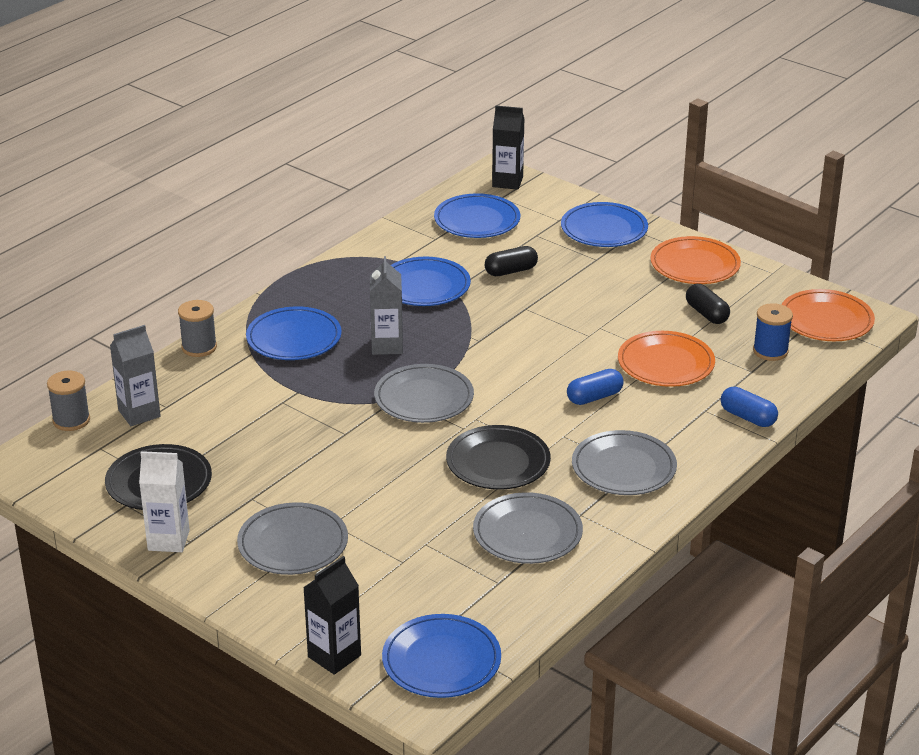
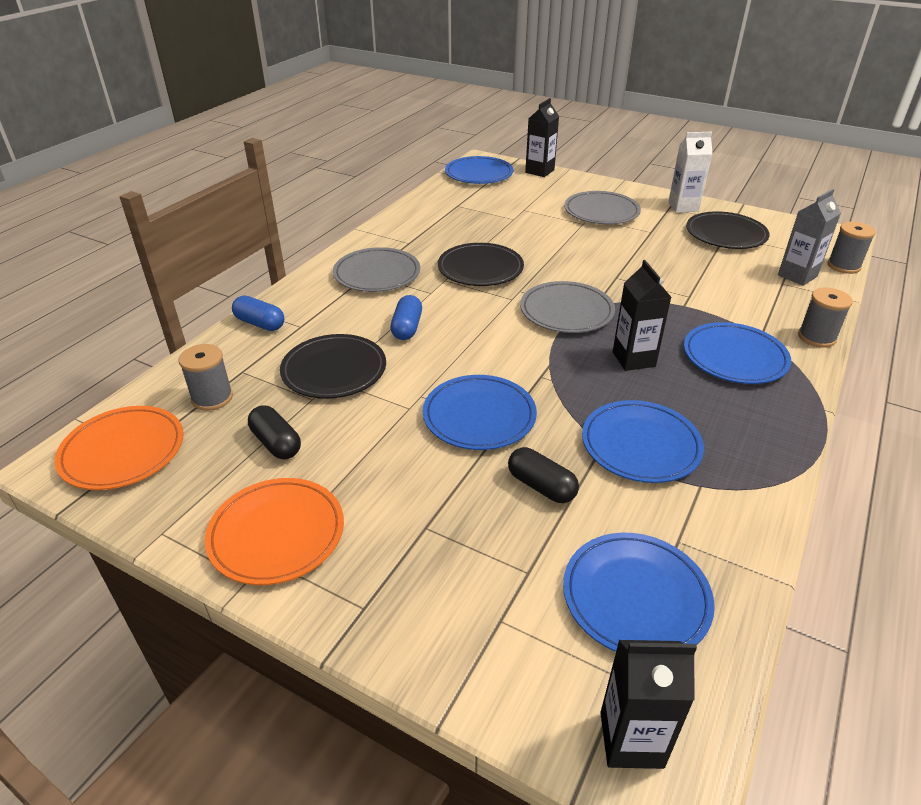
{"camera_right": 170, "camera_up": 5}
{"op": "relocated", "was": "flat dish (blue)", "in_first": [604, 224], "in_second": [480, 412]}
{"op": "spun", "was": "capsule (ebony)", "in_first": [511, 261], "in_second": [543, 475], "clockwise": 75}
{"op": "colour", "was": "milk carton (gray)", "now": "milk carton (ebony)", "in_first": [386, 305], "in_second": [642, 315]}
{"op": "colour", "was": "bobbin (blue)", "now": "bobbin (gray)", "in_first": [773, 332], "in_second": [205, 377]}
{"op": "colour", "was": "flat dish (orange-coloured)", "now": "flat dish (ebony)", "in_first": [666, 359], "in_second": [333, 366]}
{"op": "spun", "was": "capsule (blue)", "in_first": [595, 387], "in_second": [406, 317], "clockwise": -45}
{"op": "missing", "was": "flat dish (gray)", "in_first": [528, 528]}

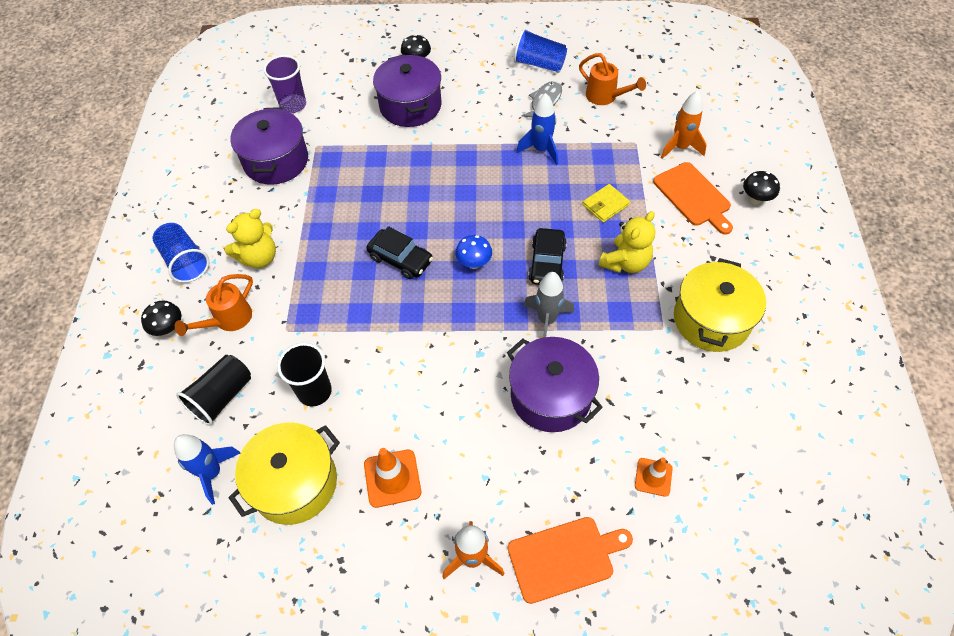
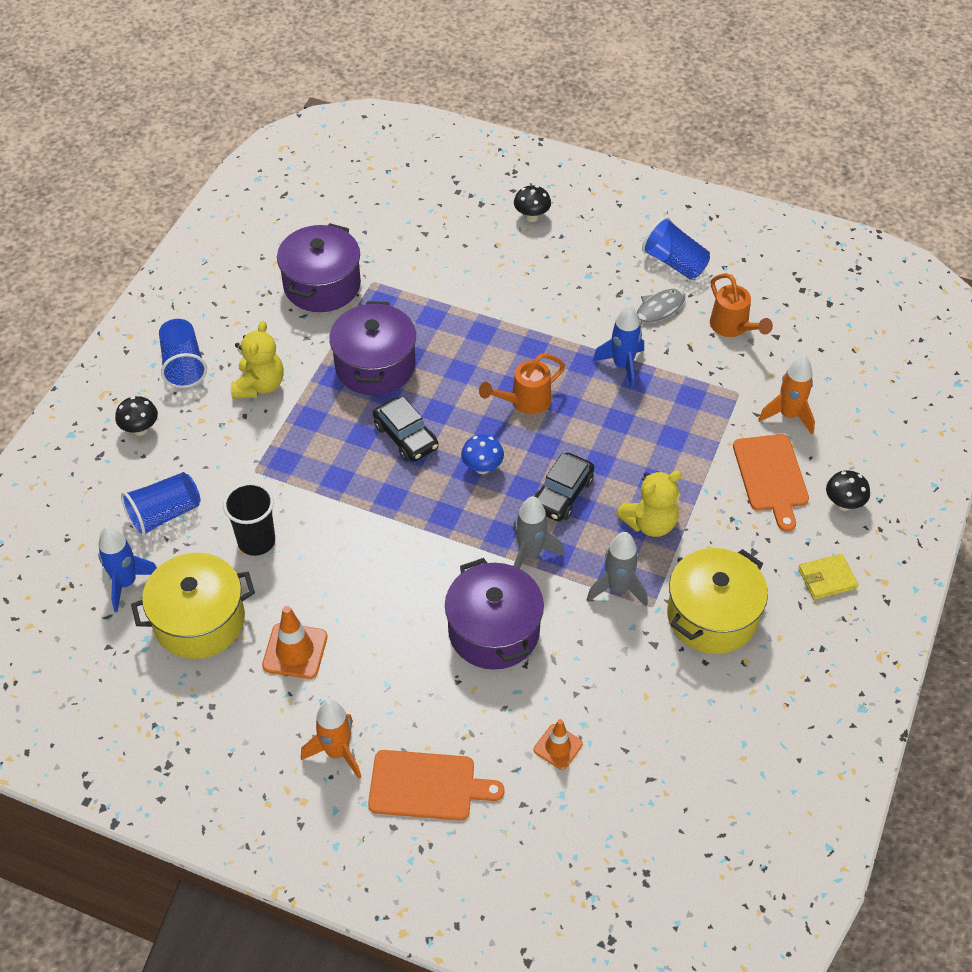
{"camera_right": 20, "camera_up": -5}
{"op": "relocated", "was": "stockpot (royal purple)", "in_first": [407, 90], "in_second": [372, 348]}
{"op": "missing", "was": "cup (royal purple)", "in_first": [284, 84]}
{"op": "relocated", "was": "wallet (bright yellow)", "in_first": [606, 203], "in_second": [828, 577]}
{"op": "spun", "was": "teddy bear (bright yellow)", "in_first": [250, 238], "in_second": [257, 360], "clockwise": -60}
{"op": "relocated", "was": "watering can (orange-coloured)", "in_first": [214, 305], "in_second": [522, 384]}
{"op": "colour", "was": "cup (ebony)", "now": "cup (blue)", "in_first": [213, 390], "in_second": [161, 504]}
{"op": "appeared", "now": "spaceship (gray)", "in_second": [617, 569]}

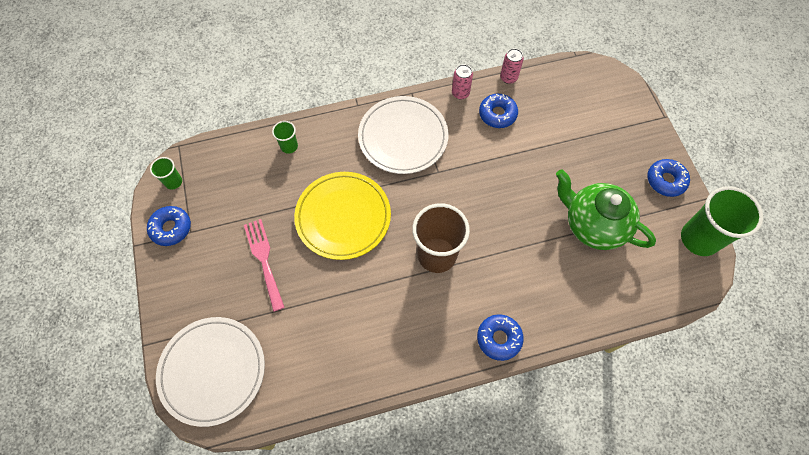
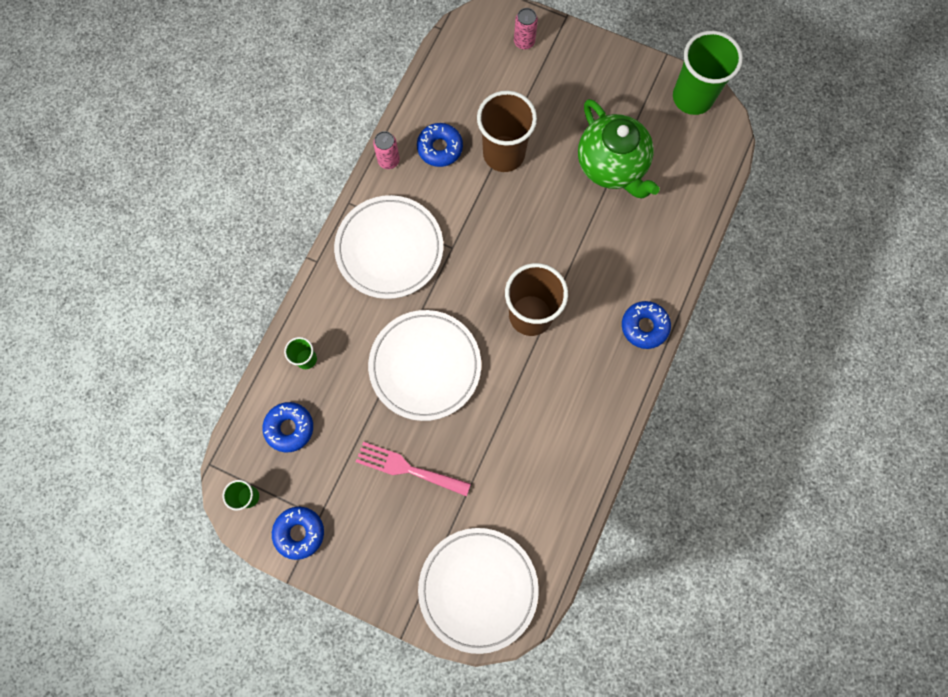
{"camera_right": -50, "camera_up": 10}
{"op": "relocated", "was": "tin (pink)", "in_first": [512, 66], "in_second": [526, 29]}
{"op": "relocated", "was": "donut (blue)", "in_first": [668, 178], "in_second": [288, 427]}
{"op": "spun", "was": "china teapot (leaf-green)", "in_first": [606, 209], "in_second": [619, 148], "clockwise": -105}
{"op": "colour", "was": "flat dish (bright yellow)", "now": "flat dish (snow-white)", "in_first": [342, 216], "in_second": [424, 365]}
{"op": "appeared", "now": "cup (dark brown)", "in_second": [507, 131]}

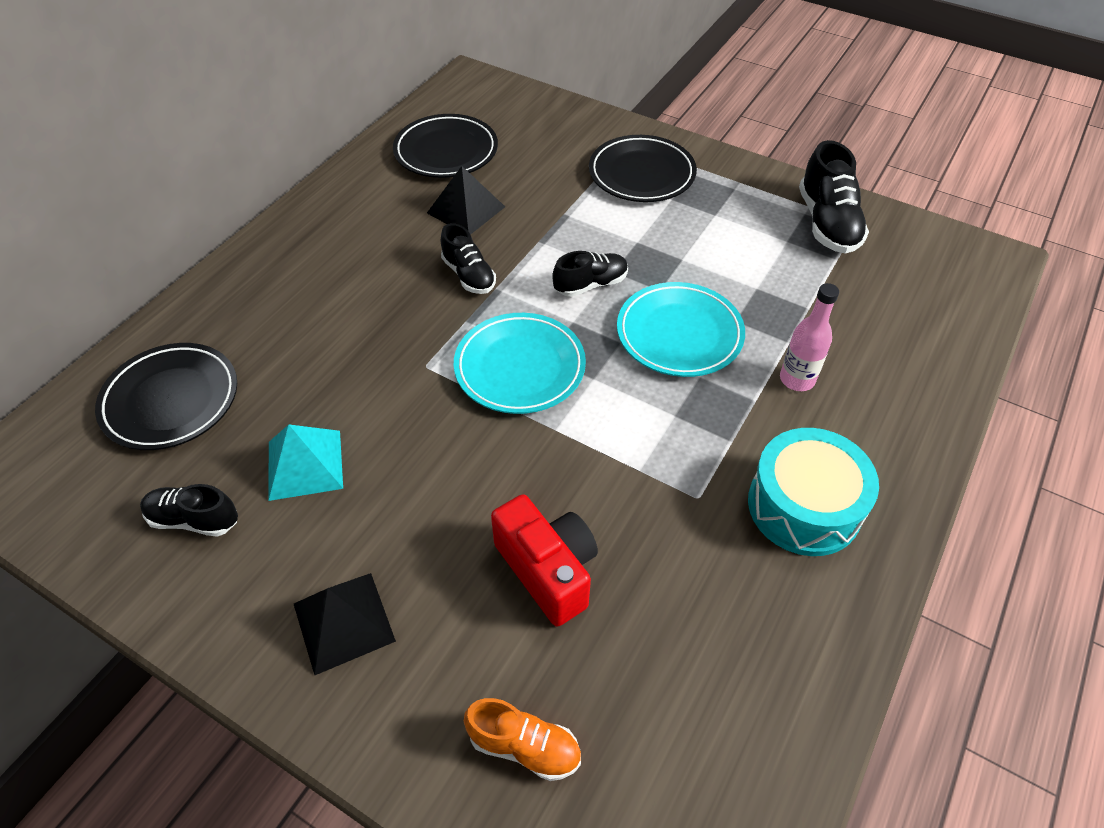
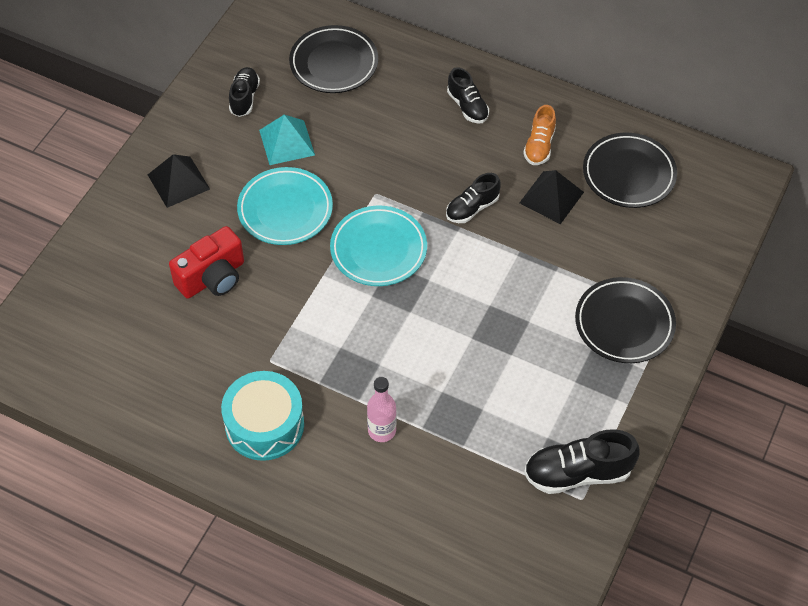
{"camera_right": 85, "camera_up": 5}
{"op": "relocated", "was": "lace-up shoe (ebony)", "in_first": [590, 274], "in_second": [468, 95]}
{"op": "relocated", "was": "flat dish (turquoise)", "in_first": [681, 329], "in_second": [285, 206]}
{"op": "relocated", "was": "lace-up shoe (orange-coloured)", "in_first": [522, 739], "in_second": [539, 135]}

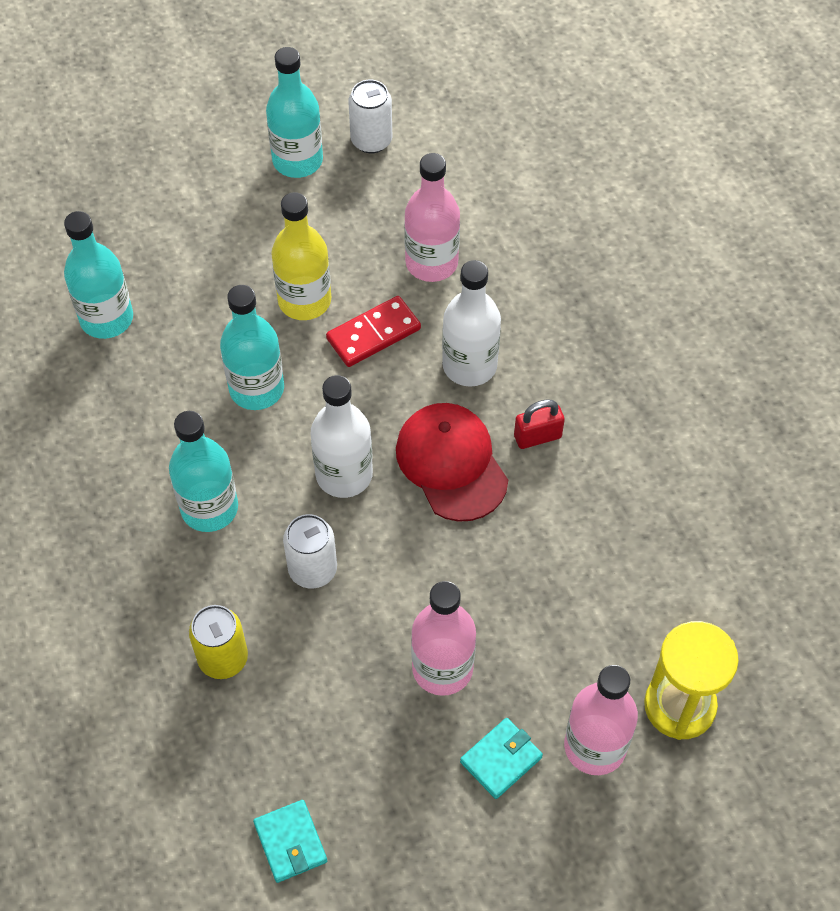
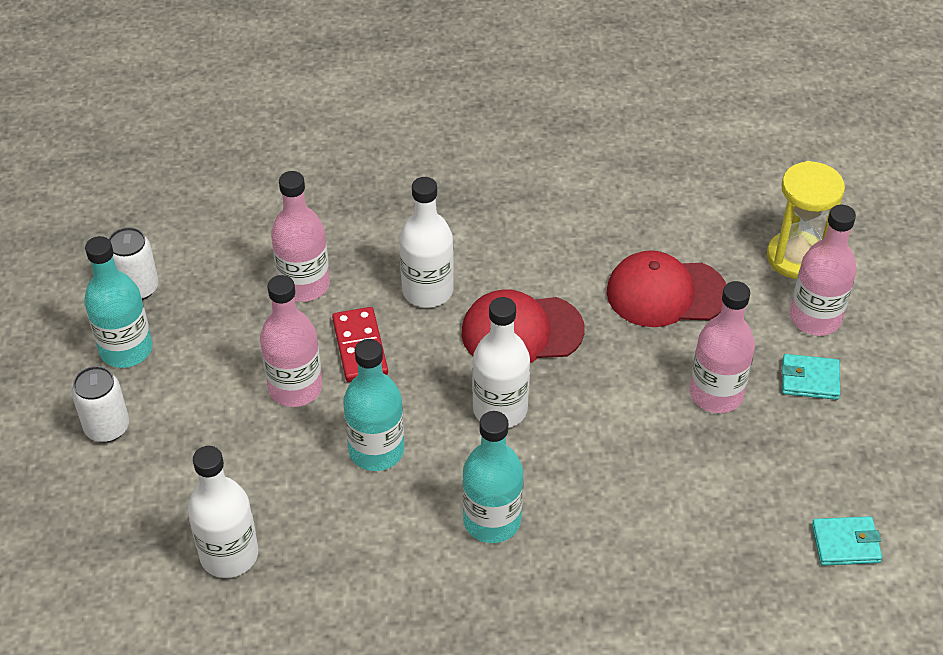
{"camera_right": -70, "camera_up": -10}
{"op": "colour", "was": "drink bottle (bright yellow)", "now": "drink bottle (pink)", "in_first": [301, 256], "in_second": [291, 341]}
{"op": "colour", "was": "drink bottle (turquoise)", "now": "drink bottle (snow-white)", "in_first": [98, 275], "in_second": [223, 512]}
{"op": "missing", "was": "small lock (scarlet)", "in_first": [539, 424]}
{"op": "relocated", "was": "tin (snow-white)", "in_first": [310, 551], "in_second": [100, 404]}
{"op": "missing", "was": "tin (bright yellow)", "in_first": [218, 642]}
{"op": "spun", "was": "wallet (turquoise)", "in_first": [501, 758], "in_second": [811, 377], "clockwise": -60}
{"op": "appeared", "now": "baseball cap (scarlet)", "in_second": [666, 288]}

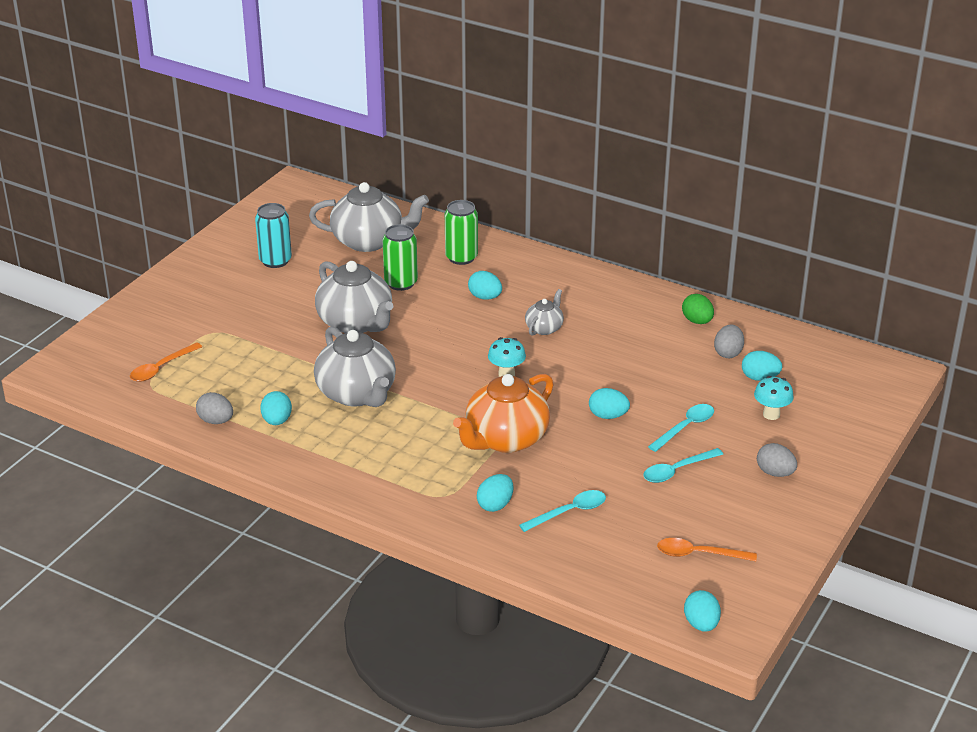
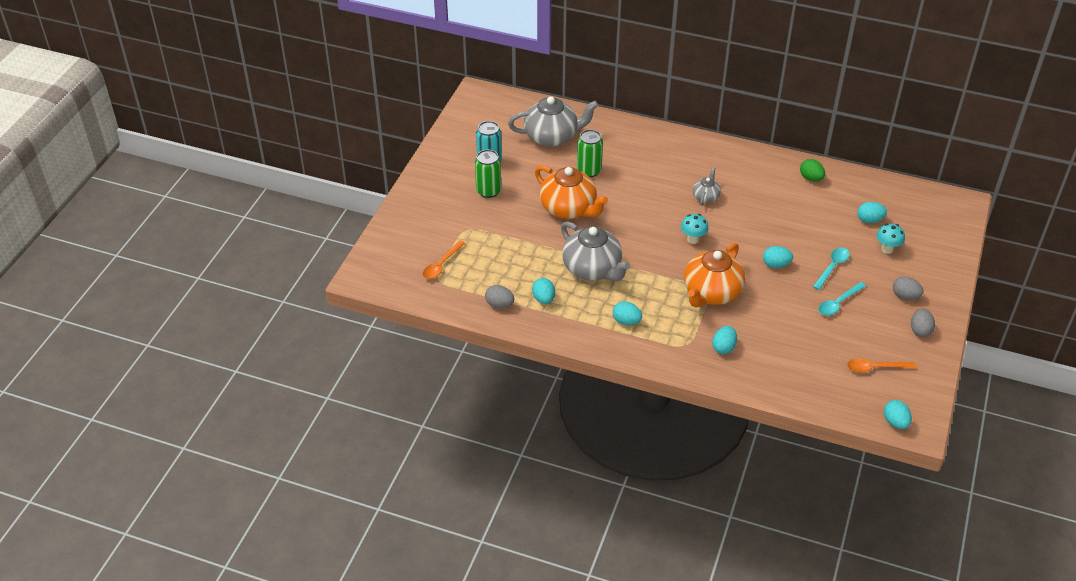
{"camera_right": -10, "camera_up": 10}
{"op": "relocated", "was": "tin (leaf-green)", "in_first": [461, 232], "in_second": [488, 173]}
{"op": "colour", "was": "china teapot (gray)", "now": "china teapot (orange-coloured)", "in_first": [354, 297], "in_second": [571, 192]}
{"op": "relocated", "was": "toy egg (turquoise)", "in_first": [485, 285], "in_second": [627, 313]}
{"op": "relocated", "was": "toy egg (gray)", "in_first": [729, 341], "in_second": [923, 322]}
{"op": "missing", "was": "spoon (turquoise)", "in_first": [562, 511]}

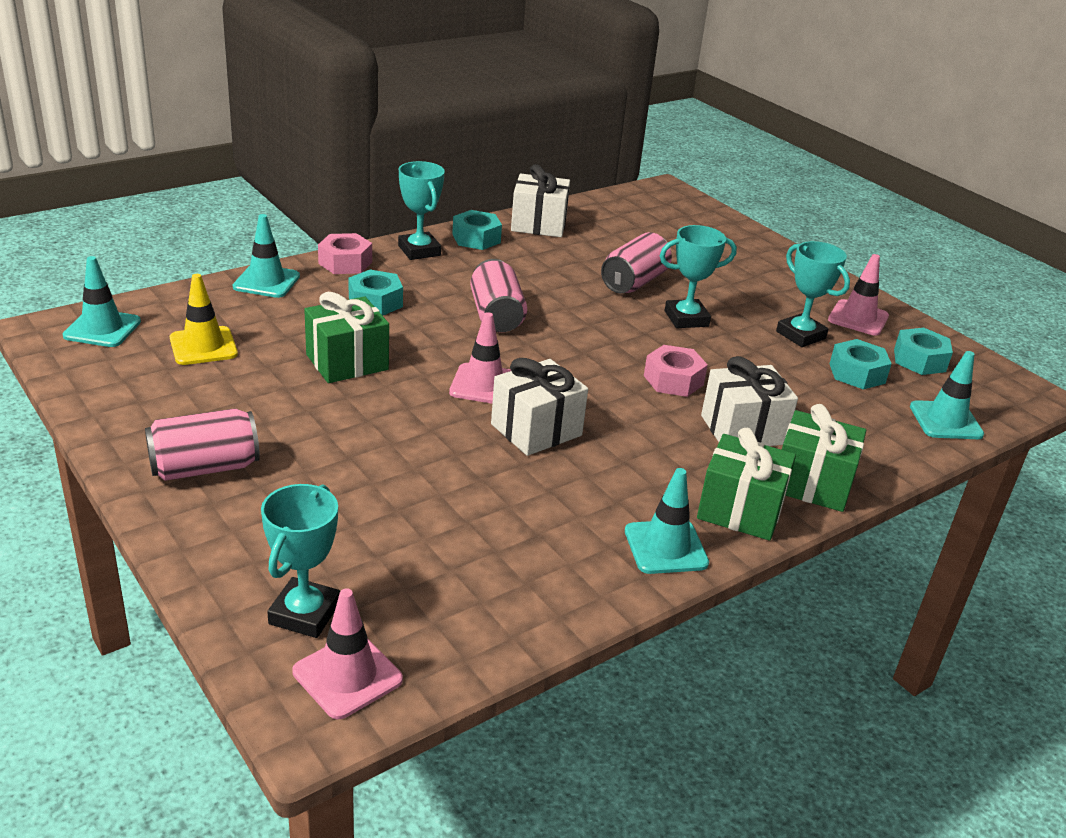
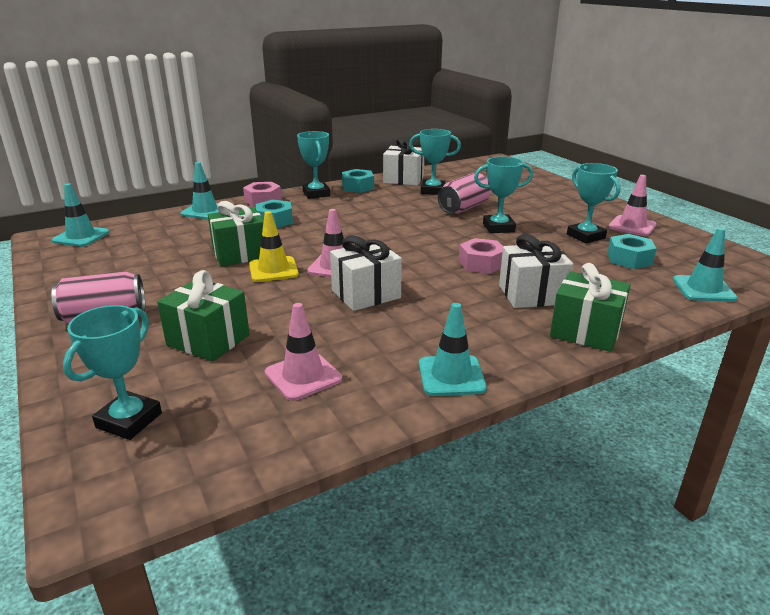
{"camera_right": 10, "camera_up": -5}
{"op": "missing", "was": "tin (pink)", "in_first": [498, 295]}
{"op": "relocated", "was": "safety cone (bright yellow)", "in_first": [204, 319], "in_second": [274, 246]}
{"op": "missing", "was": "hex nut (turquoise)", "in_first": [923, 351]}
{"op": "relocated", "was": "present (leaf-green)", "in_first": [746, 484], "in_second": [203, 316]}
{"op": "relocated", "was": "safety cone (pink)", "in_first": [347, 653], "in_second": [303, 352]}
{"op": "appeared", "now": "prize cup (turquoise)", "in_second": [435, 162]}

